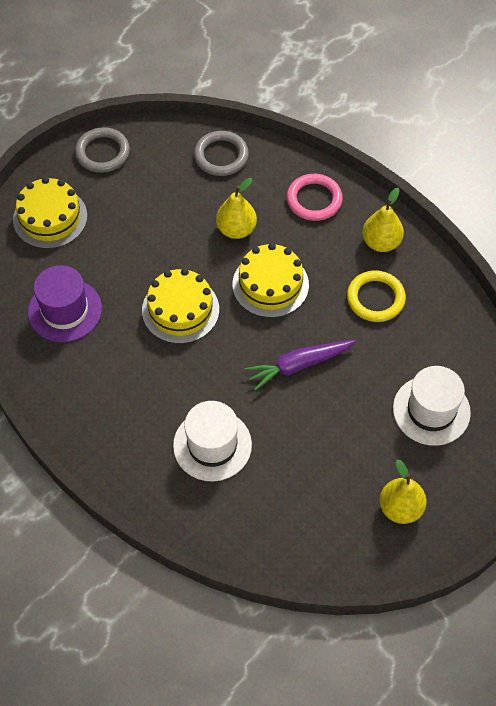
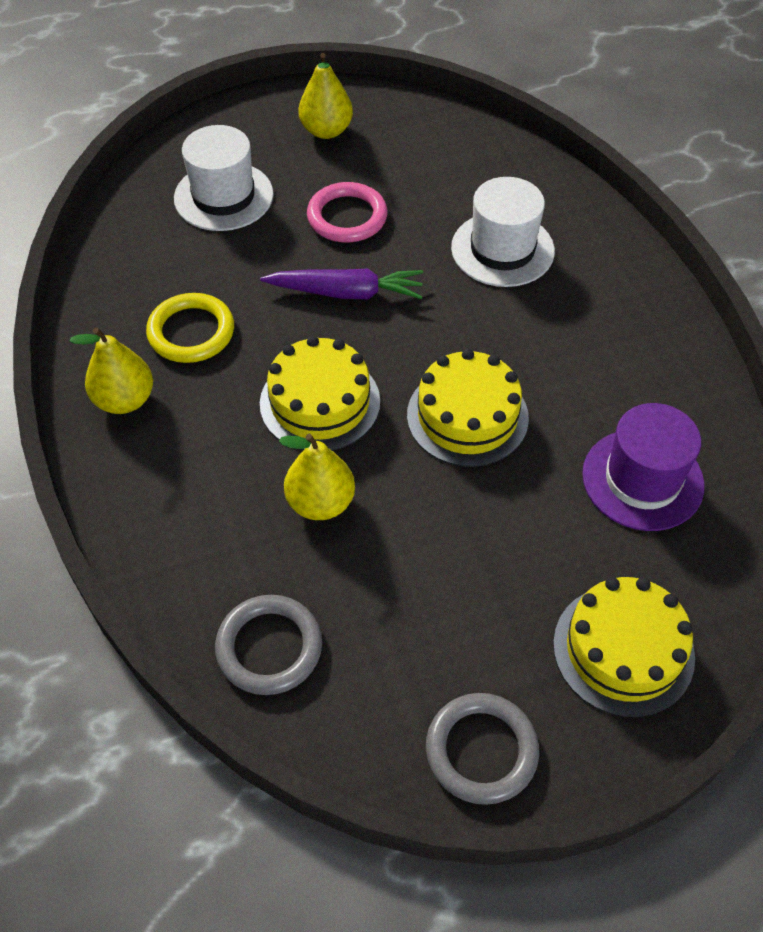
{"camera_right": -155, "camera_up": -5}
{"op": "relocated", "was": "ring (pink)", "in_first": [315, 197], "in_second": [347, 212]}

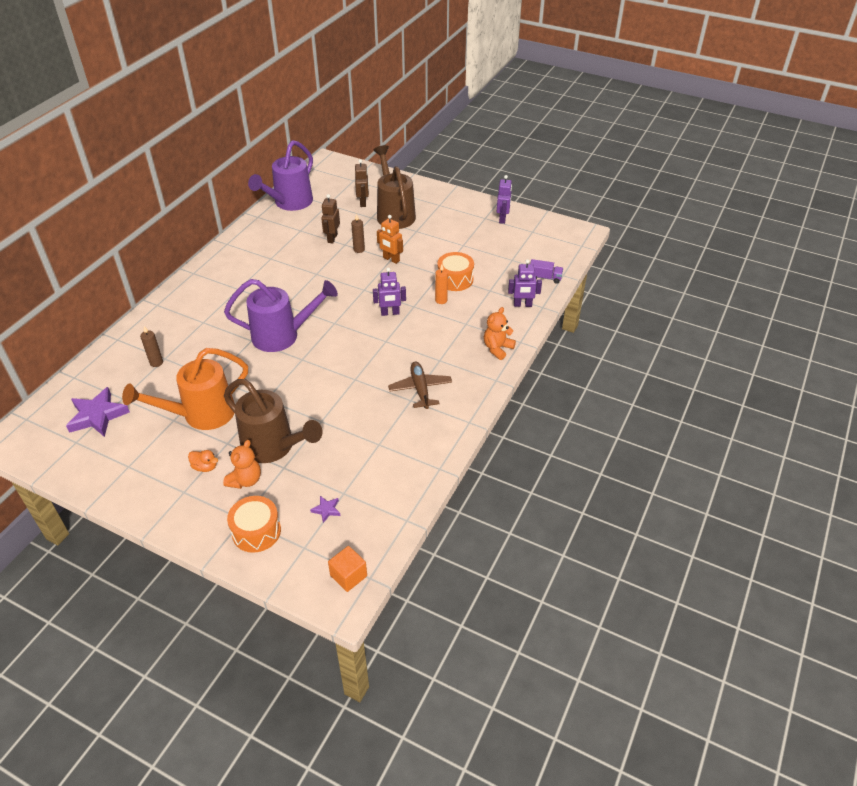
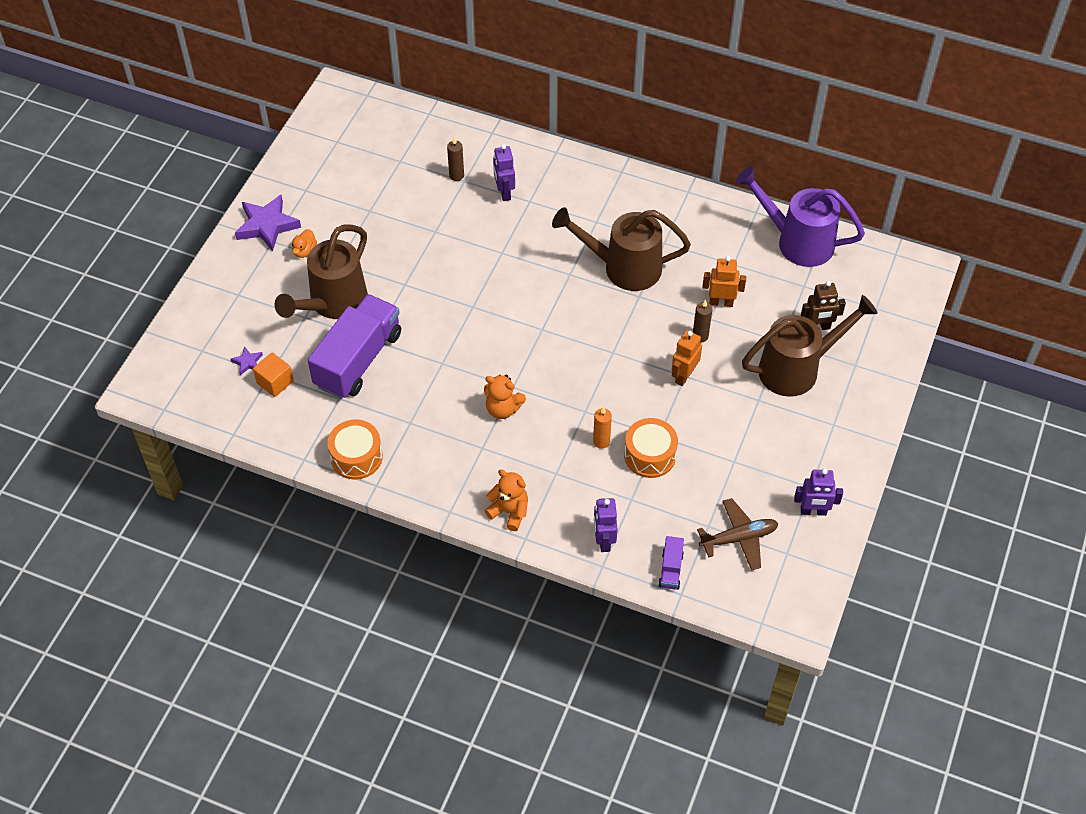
{"camera_right": 85, "camera_up": 10}
{"op": "colour", "was": "robot figure (dark brown)", "now": "robot figure (orange-coloured)", "in_first": [330, 218], "in_second": [724, 281]}
{"op": "relocated", "was": "robot figure (royal purple)", "in_first": [389, 292], "in_second": [504, 172]}
{"op": "missing", "was": "watering can (royal purple)", "in_first": [281, 315]}
{"op": "missing", "was": "watering can (orange-coloured)", "in_first": [185, 389]}
{"op": "relocated", "was": "plane (dark brown)", "in_first": [420, 385], "in_second": [738, 534]}
{"op": "relocated", "was": "star shape (royal purple)", "in_first": [98, 412], "in_second": [268, 223]}
{"op": "relocated", "was": "teddy bear (orange-coloured)", "in_first": [242, 464], "in_second": [505, 397]}
{"op": "relocated", "was": "drum (orange-coloured)", "in_first": [254, 524], "in_second": [355, 450]}
{"op": "relocated", "was": "solid cube (orange-coloured)", "in_first": [347, 569], "in_second": [273, 374]}
{"op": "appeared", "now": "watering can (dark brown)", "in_second": [621, 249]}
{"op": "appeared", "now": "truck (royal purple)", "in_second": [354, 346]}

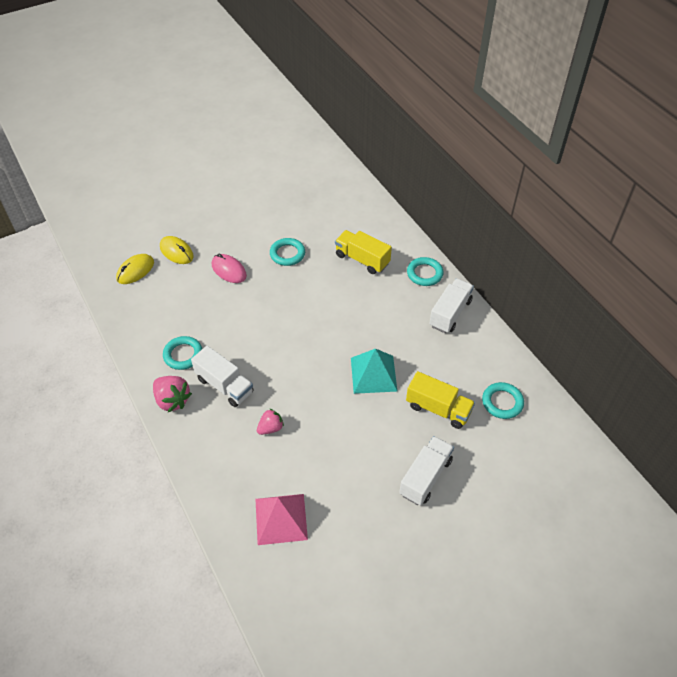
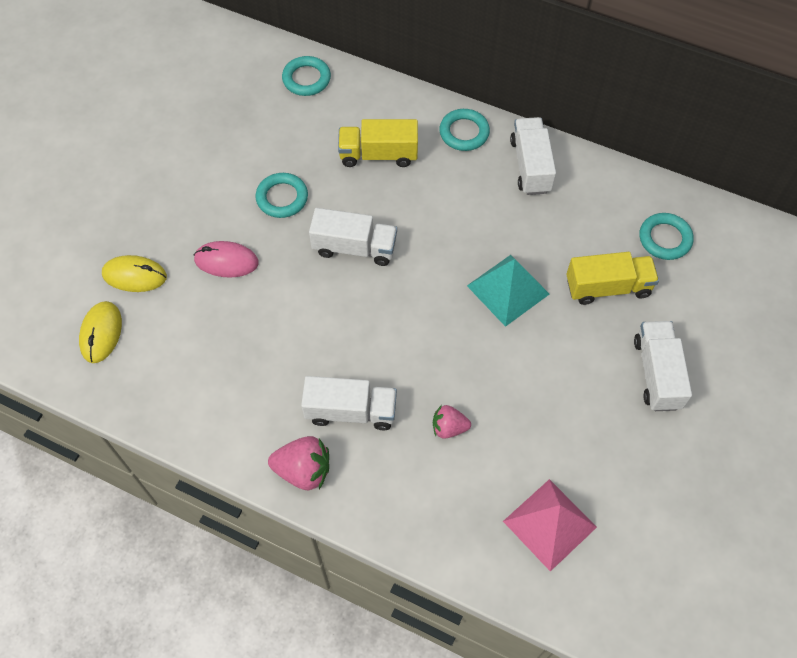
{"camera_right": -35, "camera_up": 10}
{"op": "relocated", "was": "ring (turquoise)", "in_first": [182, 353], "in_second": [306, 76]}
{"op": "spun", "was": "berry (pink)", "in_first": [270, 422], "in_second": [452, 422], "clockwise": -105}
{"op": "appeared", "now": "truck (snow-white)", "in_second": [353, 237]}

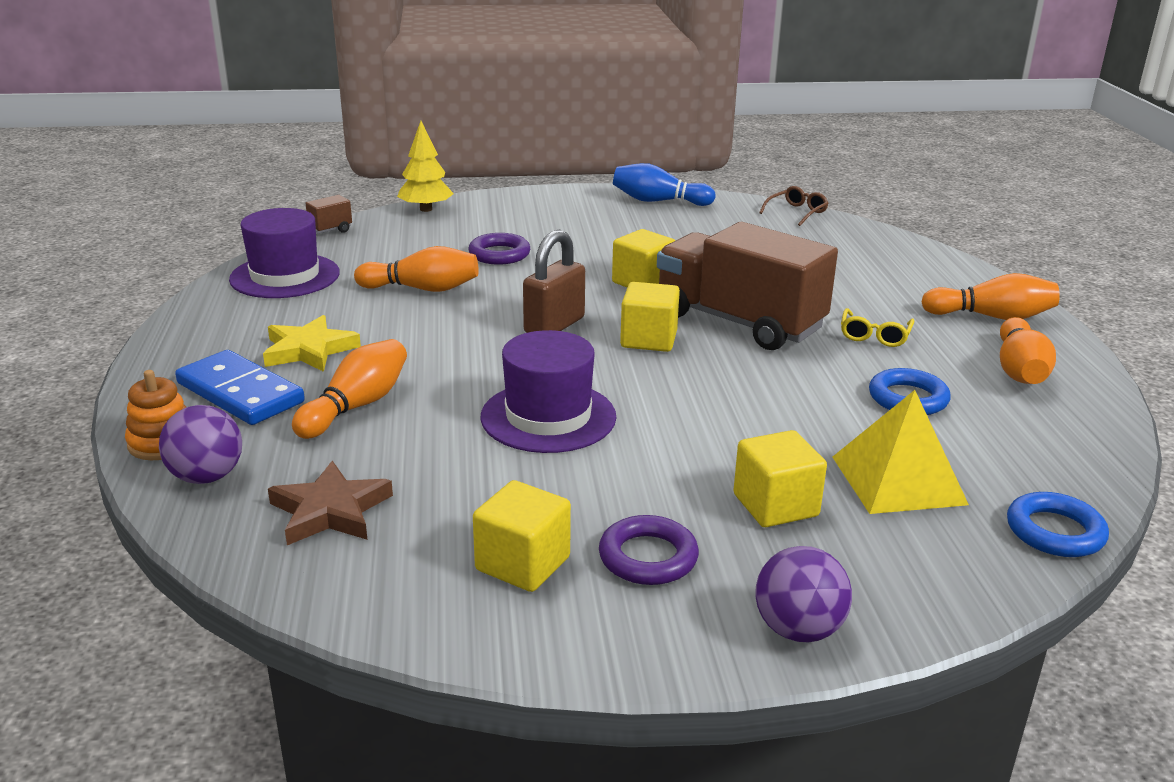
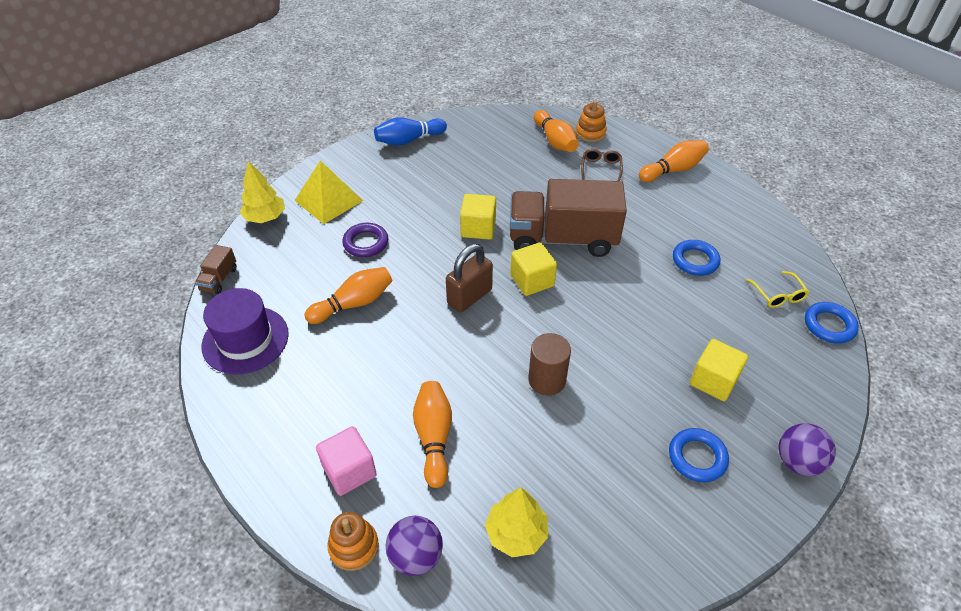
{"camera_right": -35, "camera_up": 20}
{"op": "relocated", "was": "spectacles (dark brown)", "in_first": [794, 206], "in_second": [602, 165]}
{"op": "spun", "was": "small lock (dark brown)", "in_first": [554, 281], "in_second": [469, 278], "clockwise": 45}
{"op": "relocated", "was": "spectacles (bright yellow)", "in_first": [878, 327], "in_second": [778, 289]}
{"op": "missing", "was": "star shape (bright yellow)", "in_first": [312, 343]}
{"op": "relocated", "was": "tenpin (orange-coloured)", "in_first": [1028, 350], "in_second": [556, 131]}
{"op": "exchanged", "was": "top hat (royal purple)", "now": "cylinder shape (dark brown)", "in_first": [548, 391], "in_second": [549, 364]}
{"op": "exchanged", "was": "domino (blue)", "now": "solid cube (pink)", "in_first": [240, 387], "in_second": [346, 461]}
{"op": "relocated", "was": "pyramid (bright yellow)", "in_first": [900, 452], "in_second": [328, 192]}
{"op": "exchanged", "was": "star shape (dark brown)", "now": "toy tree (bright yellow)", "in_first": [330, 503], "in_second": [516, 522]}
{"op": "missing", "was": "solid cube (bright yellow)", "in_first": [522, 536]}
{"op": "colour", "was": "ring (royal purple)", "now": "ring (blue)", "in_first": [649, 550], "in_second": [699, 455]}
{"op": "appeared", "now": "ring stacker (orange-coloured)", "in_second": [591, 121]}

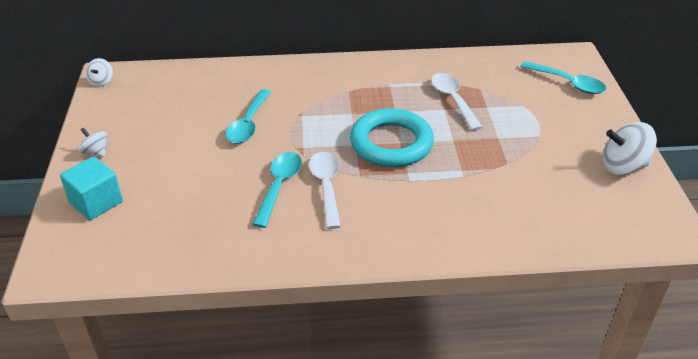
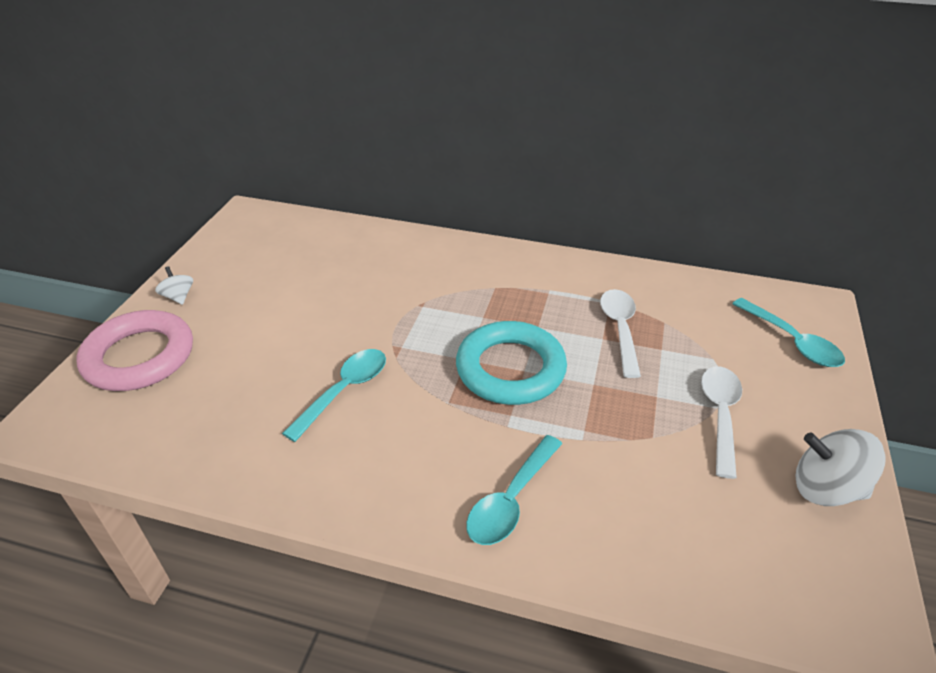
{"camera_right": 20, "camera_up": 0}
{"op": "missing", "was": "spinning top (snow-white)", "in_first": [99, 72]}
{"op": "relocated", "was": "spoon (turquoise)", "in_first": [248, 116], "in_second": [514, 490]}
{"op": "relocated", "was": "spoon (snow-white)", "in_first": [325, 190], "in_second": [721, 423]}
{"op": "exchanged", "was": "solid cube (turquoise)", "now": "ring (pink)", "in_first": [91, 188], "in_second": [134, 350]}

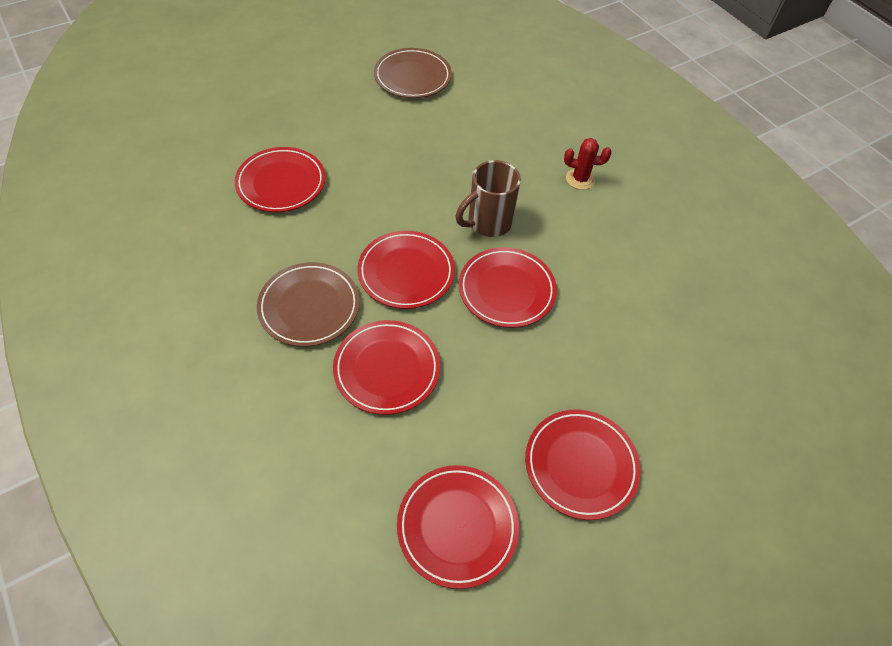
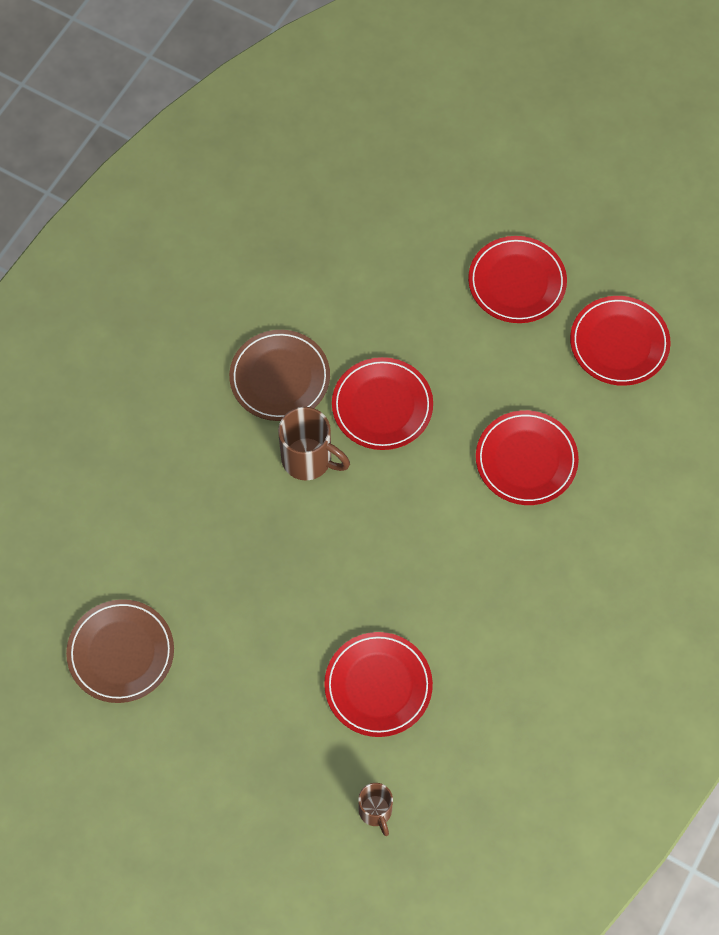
{"camera_right": -115, "camera_up": 10}
{"op": "missing", "was": "cactus (scarlet)", "in_first": [587, 164]}
{"op": "missing", "was": "flat dish (scarlet)", "in_first": [406, 270]}
{"op": "relocated", "was": "flat dish (dark brown)", "in_first": [308, 304], "in_second": [279, 375]}
{"op": "appeared", "now": "mug (dark brown)", "in_second": [375, 809]}

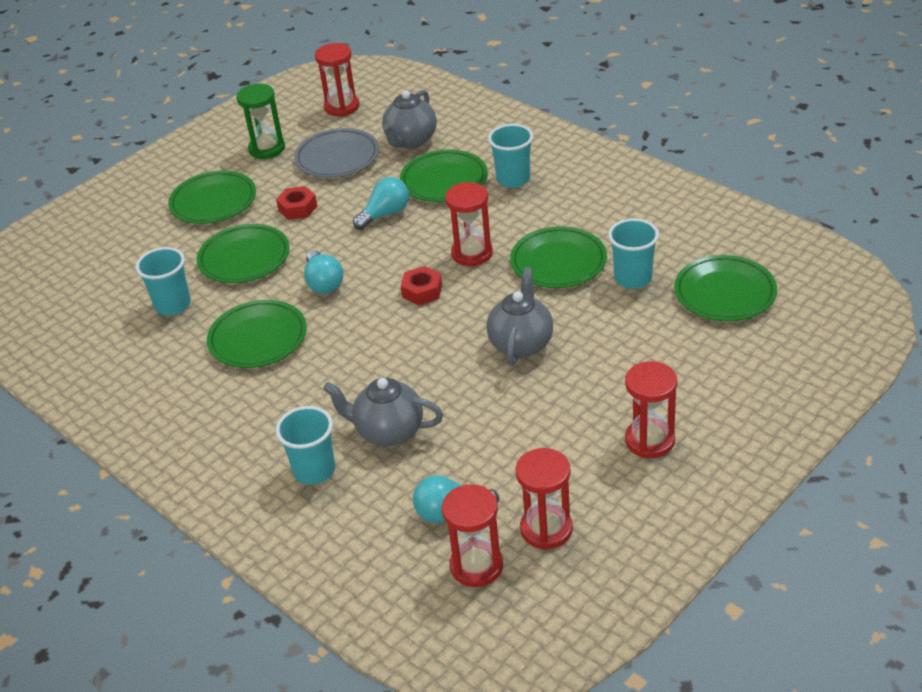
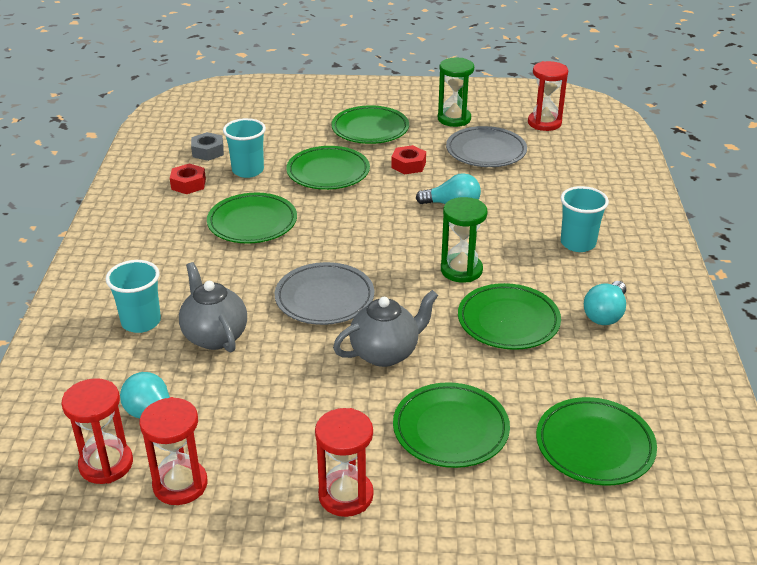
{"camera_right": 45, "camera_up": -5}
{"op": "missing", "was": "china teapot (gray)", "in_first": [409, 119]}
{"op": "relocated", "was": "flat dish (leaf-green)", "in_first": [444, 175], "in_second": [451, 425]}
{"op": "colour", "was": "hourglass (scarlet)", "now": "hourglass (leaf-green)", "in_first": [469, 224], "in_second": [464, 240]}
{"op": "missing", "was": "cup (turquoise)", "in_first": [633, 253]}
{"op": "relocated", "was": "bulb (turquoise)", "in_first": [324, 272], "in_second": [605, 303]}
{"op": "relocated", "was": "hex nut (scarlet)", "in_first": [421, 285], "in_second": [188, 178]}
{"op": "appeared", "now": "hex nut (gray)", "in_second": [207, 146]}
{"op": "appeared", "now": "flat dish (gray)", "in_second": [324, 293]}

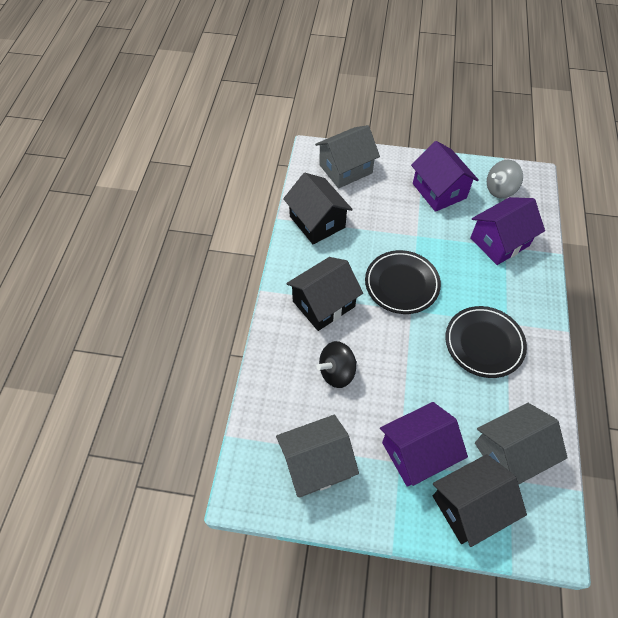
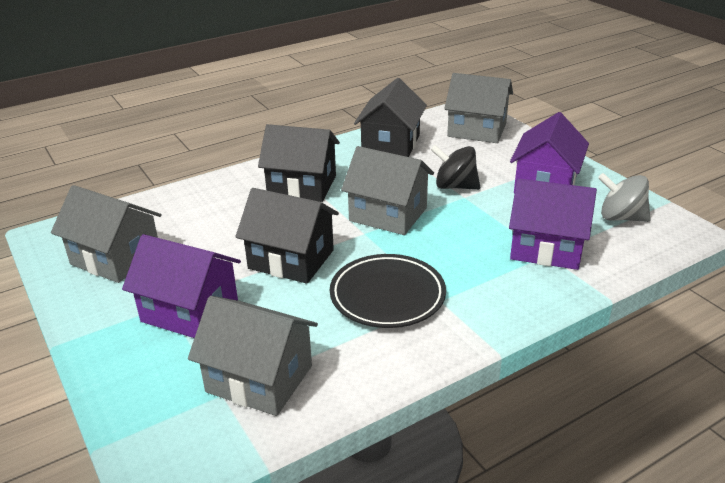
{"camera_right": 50, "camera_up": -25}
{"op": "exchanged", "was": "flat dish (ebony)", "now": "house (gray)", "in_first": [403, 282], "in_second": [387, 190]}
{"op": "relocated", "was": "spinning top (ebony)", "in_first": [336, 364], "in_second": [455, 167]}
{"op": "relocated", "was": "house (ebony)", "in_first": [480, 500], "in_second": [287, 236]}

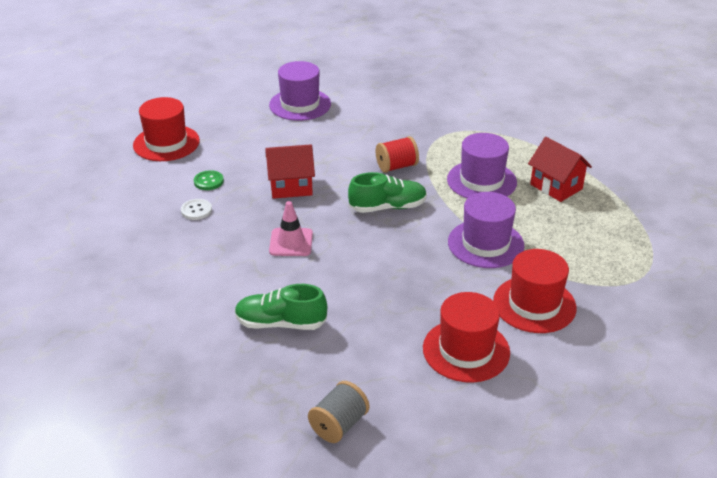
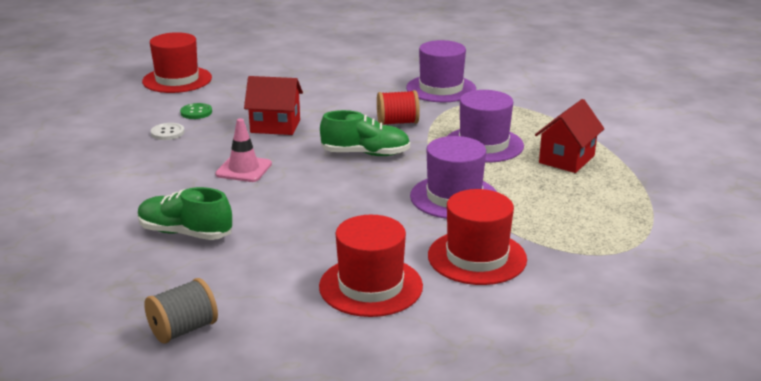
{"camera_right": 15, "camera_up": -10}
{"op": "relocated", "was": "top hat (royal purple)", "in_first": [300, 91], "in_second": [441, 71]}
{"op": "spun", "was": "house (scarlet)", "in_first": [560, 169], "in_second": [569, 136], "clockwise": 60}

